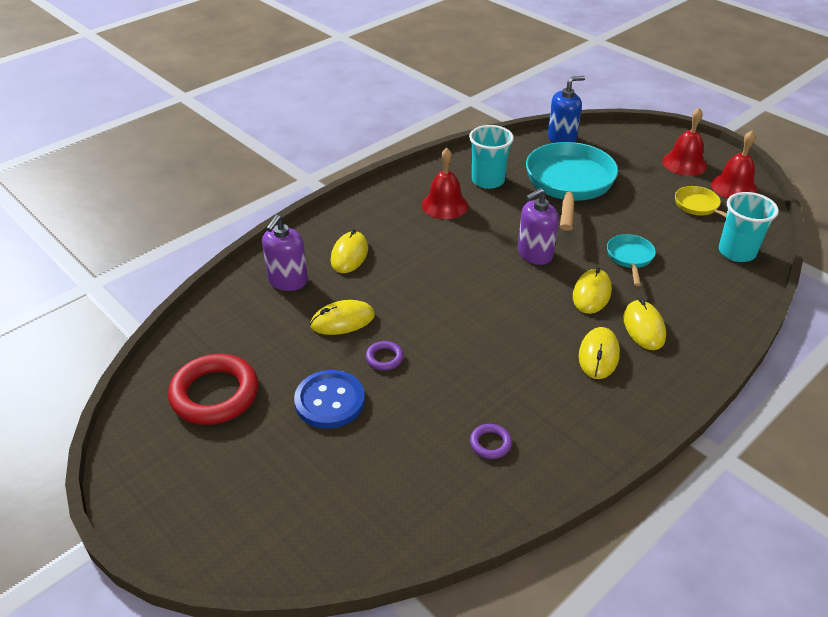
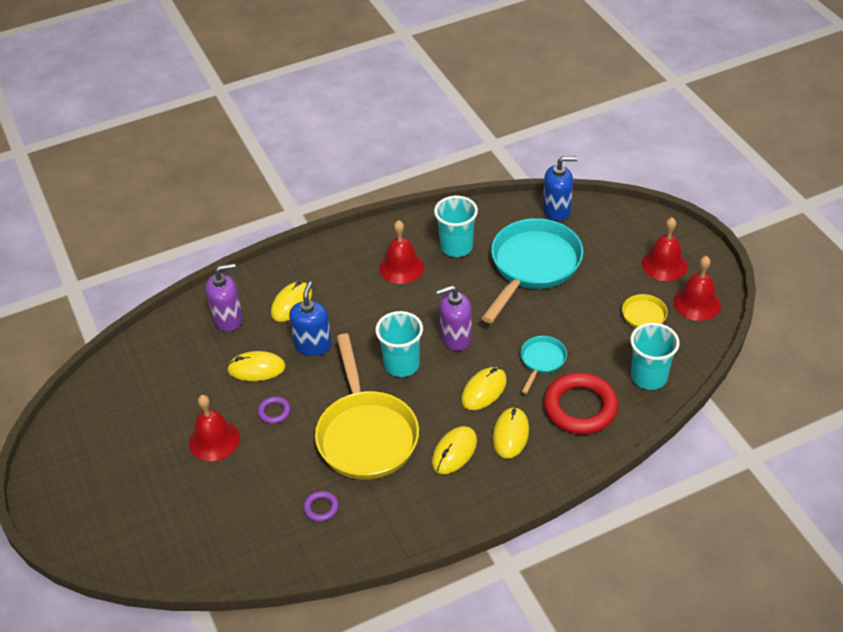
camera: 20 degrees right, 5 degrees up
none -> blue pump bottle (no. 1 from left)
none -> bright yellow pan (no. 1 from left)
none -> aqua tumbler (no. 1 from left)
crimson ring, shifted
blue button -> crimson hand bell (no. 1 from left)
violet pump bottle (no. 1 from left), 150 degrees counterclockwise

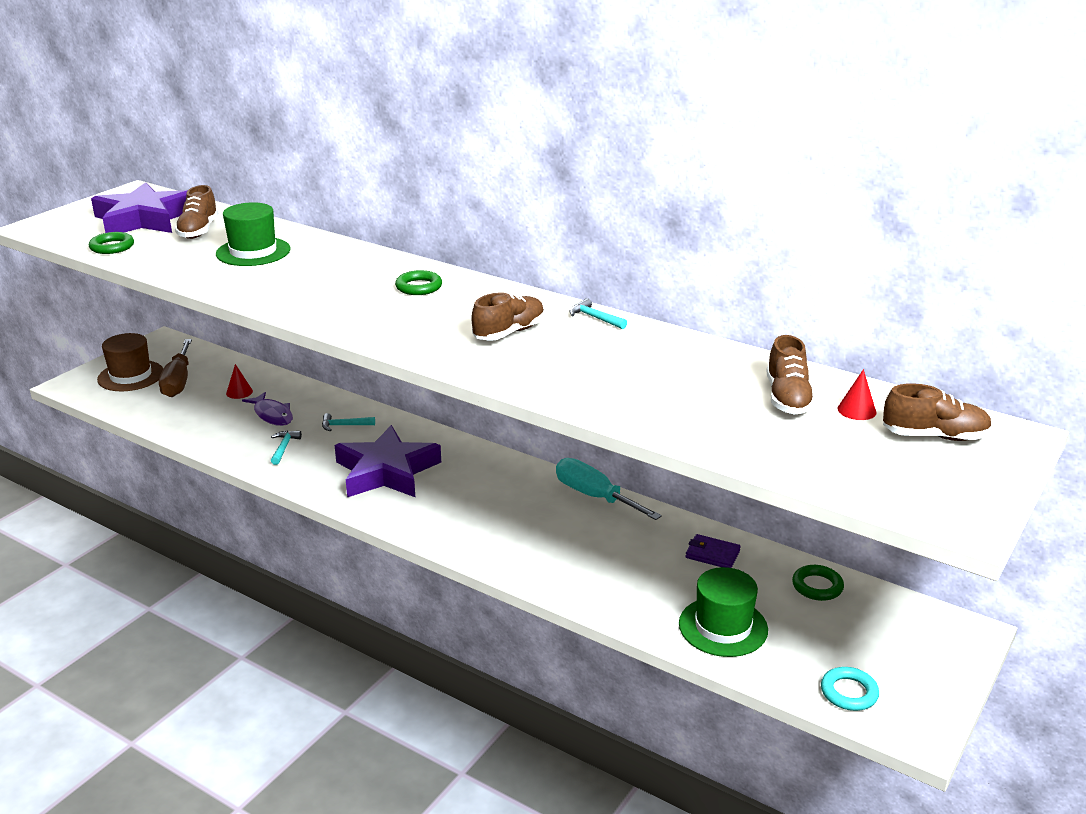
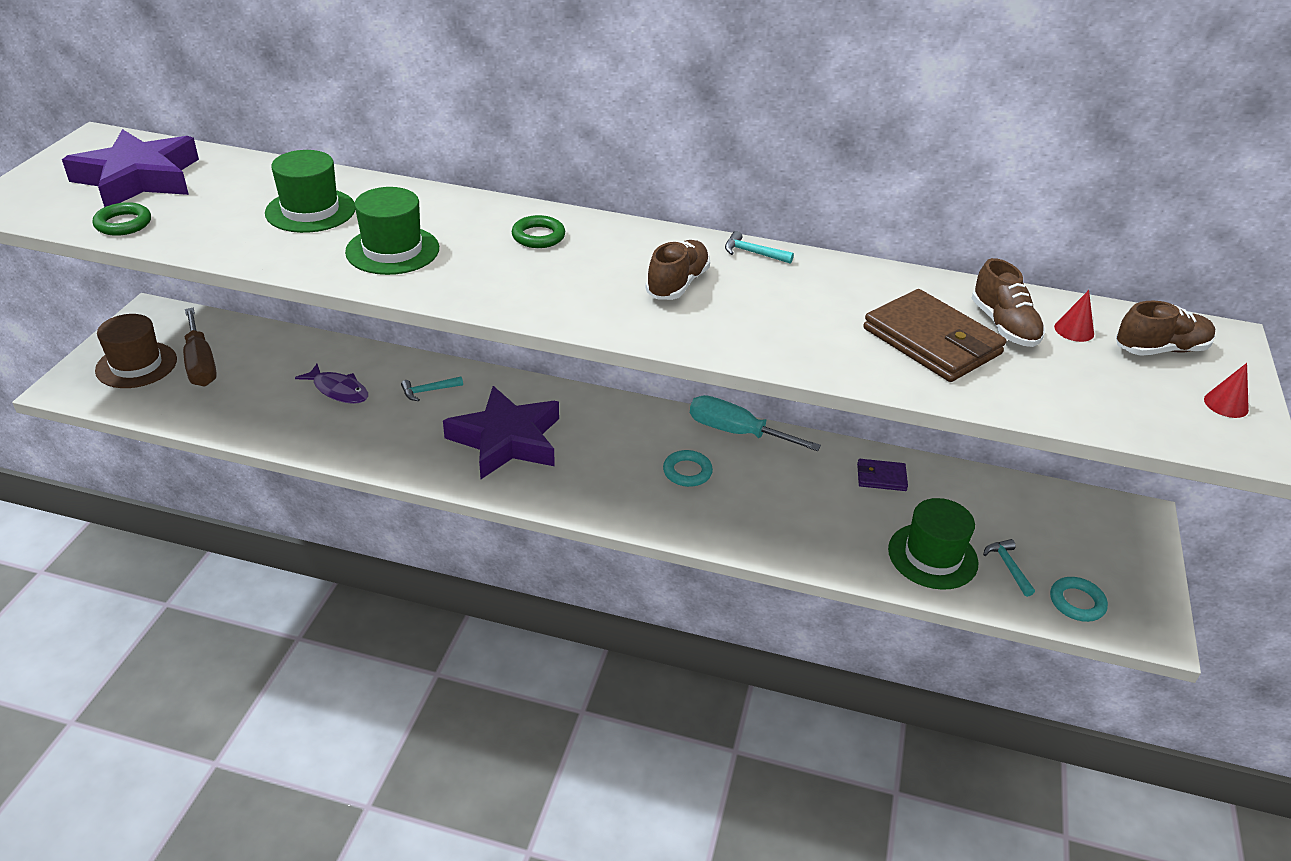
camera: 20 degrees left, 10 degrees up
brown sneaker (no. 1 from left) -> none
emerald ring (no. 3 from left) -> none
none -> emerald tall hat (no. 2 from left)
none -> aqua ring (no. 1 from left)
none -> brown wallet
crimson cone shape (no. 1 from left in the first image) -> crimson cone shape (no. 2 from left), shifted
aqua carpenter's hammer (no. 1 from left in the first image) -> aqua carpenter's hammer (no. 3 from left), shifted

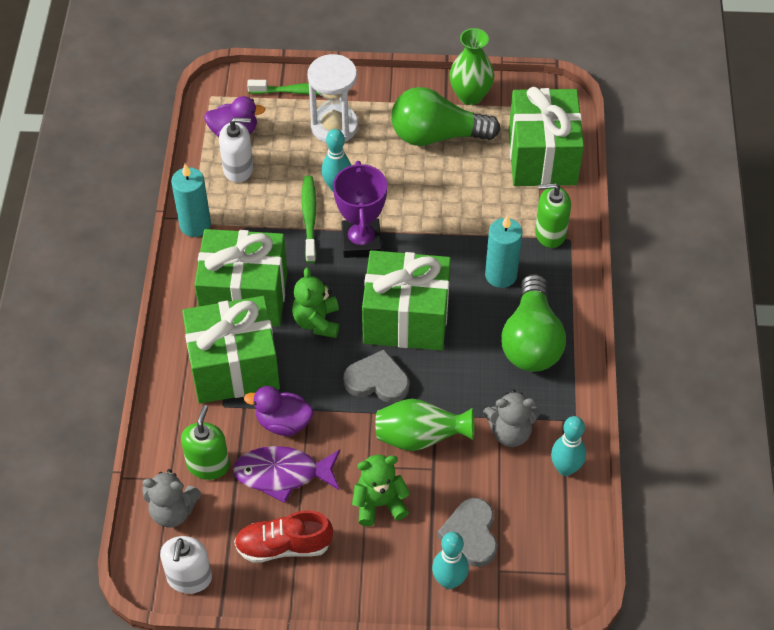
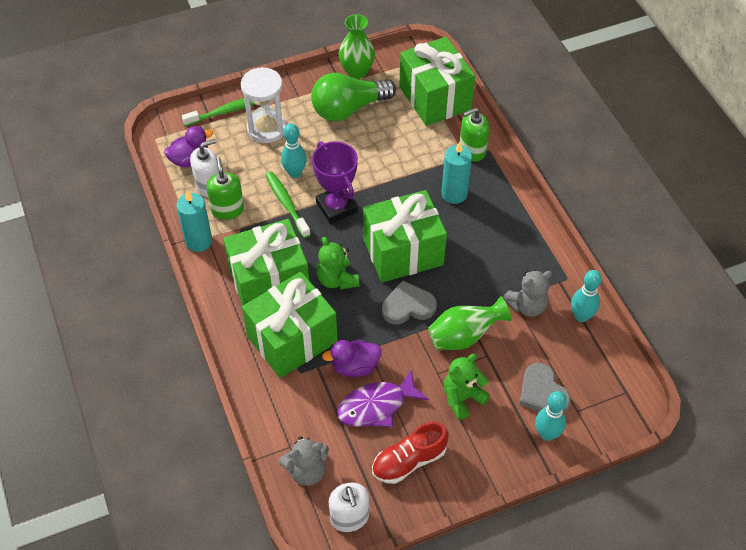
camera: 25 degrees left, 0 degrees up
emerald lightbulb (no. 2 from left) -> none
emerald pump bottle (no. 1 from left), shifted

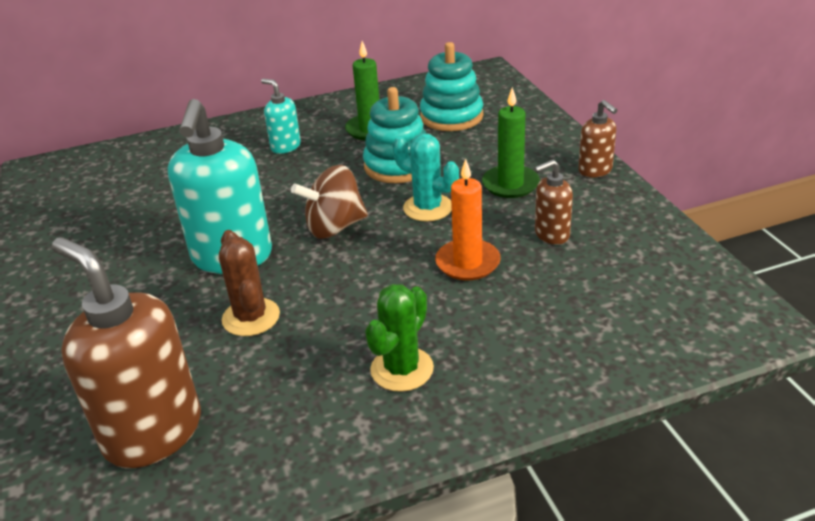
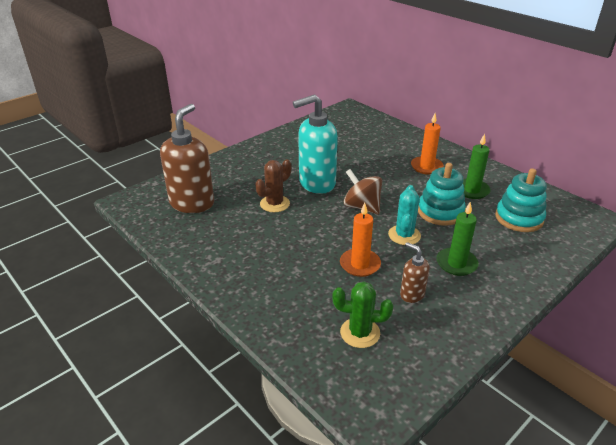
camera: 65 degrees right, 0 degrees up
brown pump bottle (no. 3 from left) -> none
emerald cactus, shifted
aqua pump bottle (no. 2 from left) -> bright orange candle (no. 2 from left)

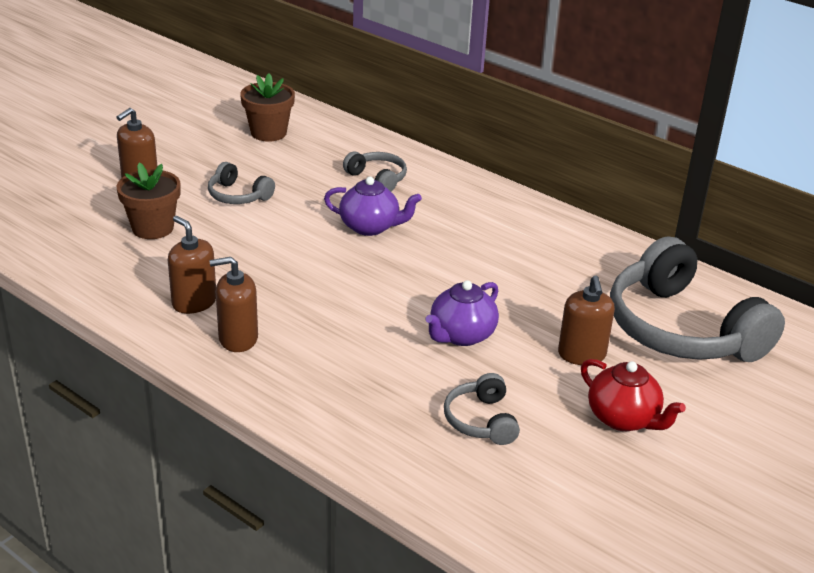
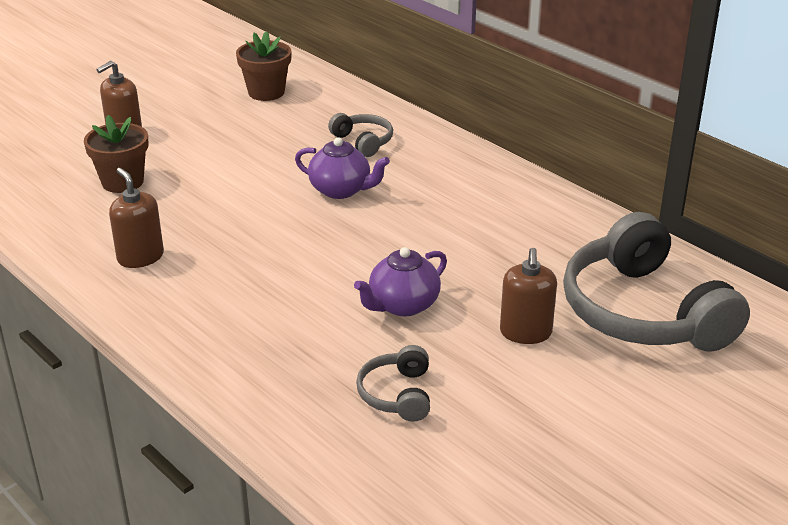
camera: 10 degrees right, 0 degrees up
ash-grey headset (no. 1 from left) -> none
brown pump bottle (no. 3 from left) -> none
crimson china teapot -> none

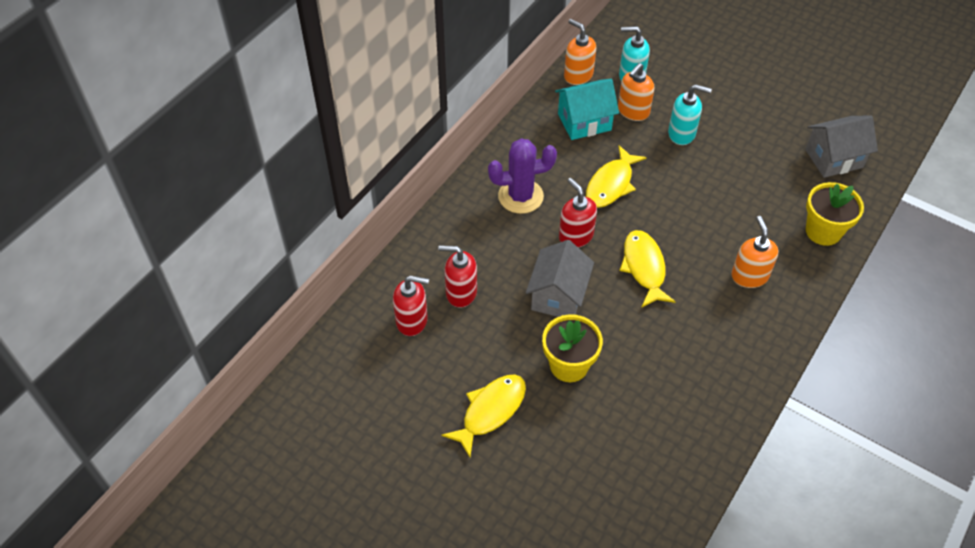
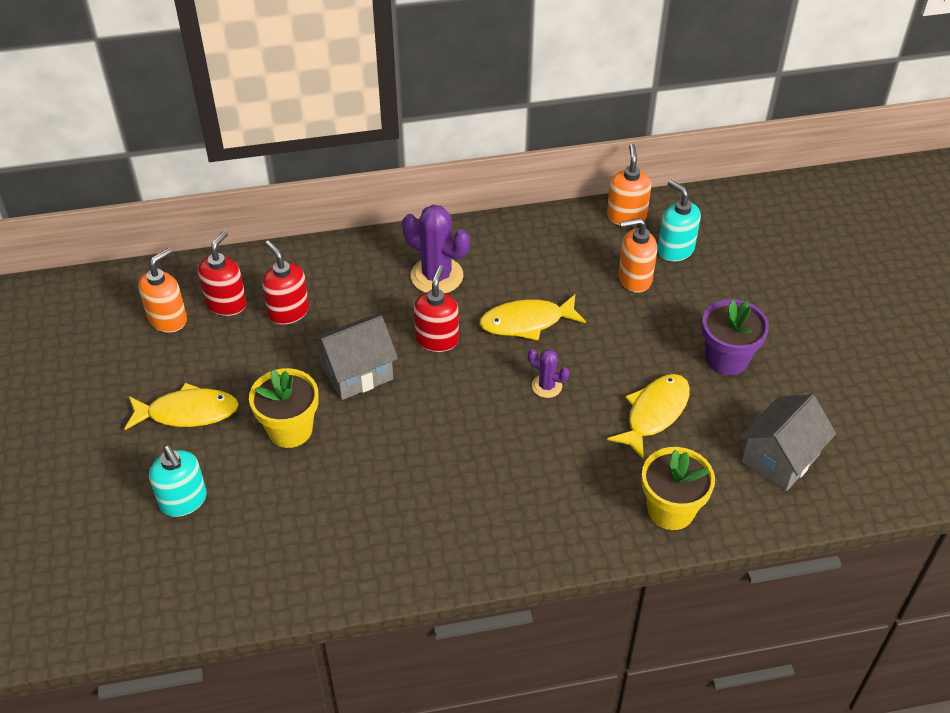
camera: 45 degrees right, 5 degrees down
aqua cottage -> none
none -> violet cactus (no. 2 from left)
none -> violet potted plant
bright yellow fish figure (no. 3 from left), shifted
aqua pump bottle (no. 2 from left in the first image) -> aqua pump bottle (no. 1 from left), shifted
bright orange pump bottle (no. 3 from left in the first image) -> bright orange pump bottle (no. 1 from left), shifted
crimson pump bottle (no. 1 from left), 120 degrees counterclockwise
ash-grey cottage (no. 2 from left), 75 degrees counterclockwise

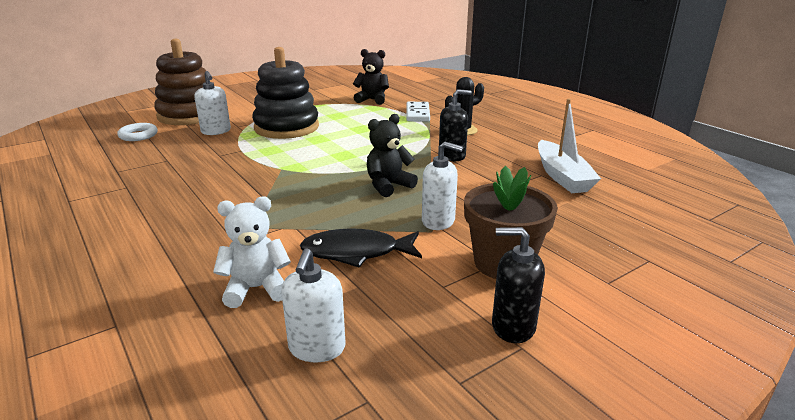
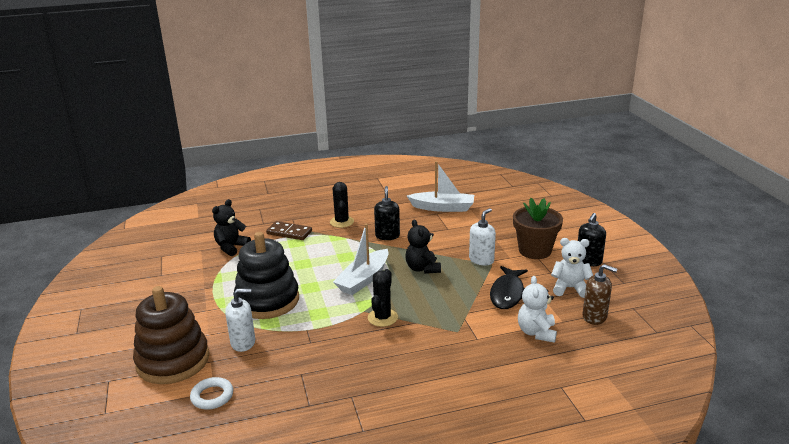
camera: 70 degrees left, 0 degrees up
none -> pure white sailboat (no. 1 from left)
none -> ebony cactus (no. 2 from left)
none -> pure white stuffed bear (no. 2 from left)
pure white pump bottle (no. 2 from left) -> brown pump bottle
pure white domino piece -> brown domino piece

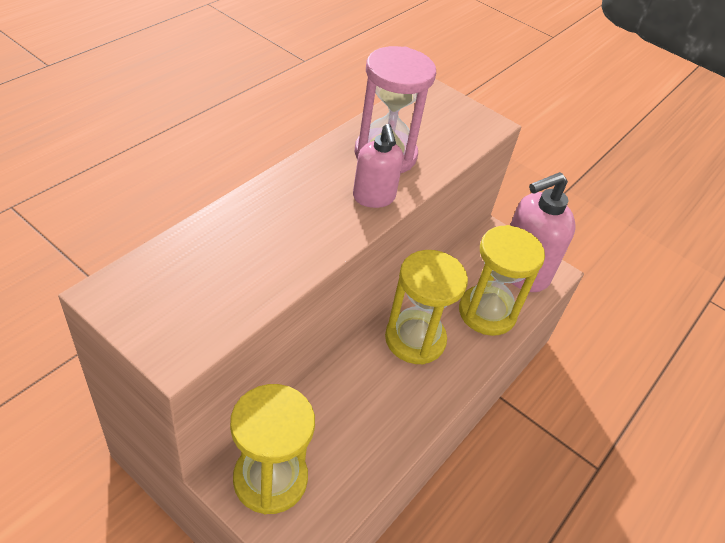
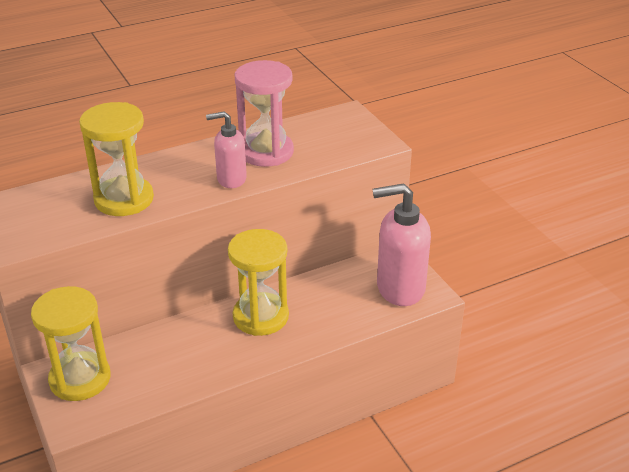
camera: 30 degrees right, 10 degrees down
bright yellow sand timer (no. 3 from left in the first image) -> bright yellow sand timer (no. 2 from left), shifted
rosy pump bottle (no. 1 from left), 75 degrees clockwise

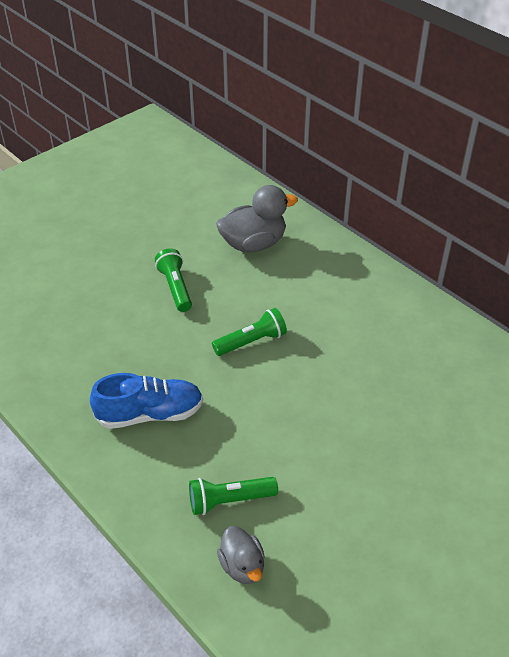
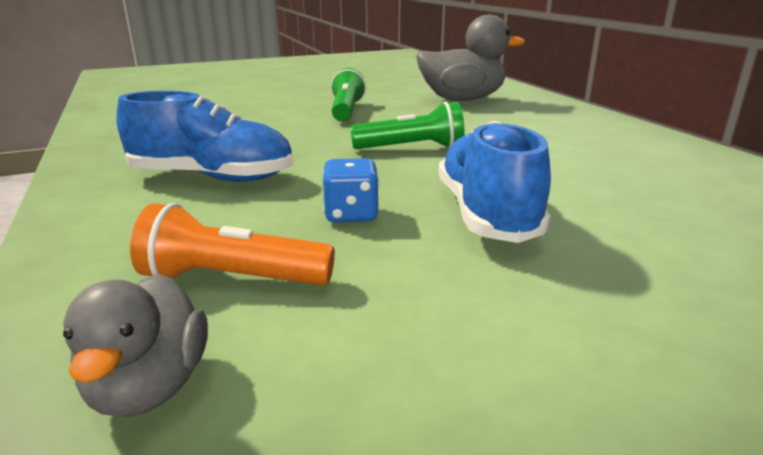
camera: 20 degrees right, 20 degrees down
none -> blue die
none -> blue sneaker (no. 2 from left)
emerald pocket torch (no. 2 from left) -> bright orange pocket torch

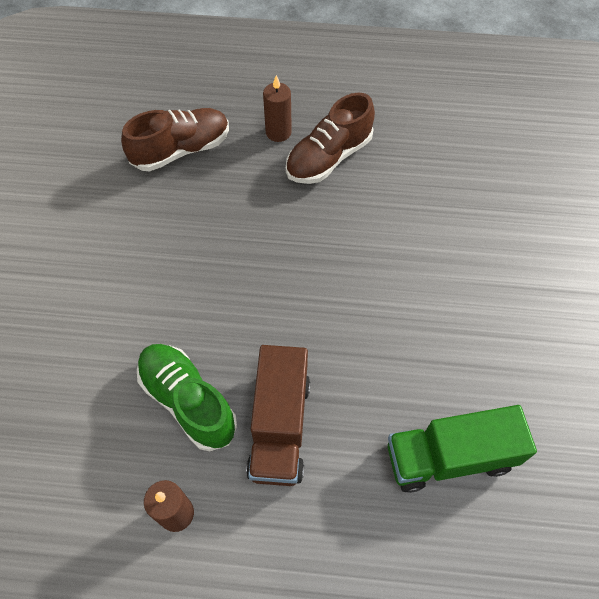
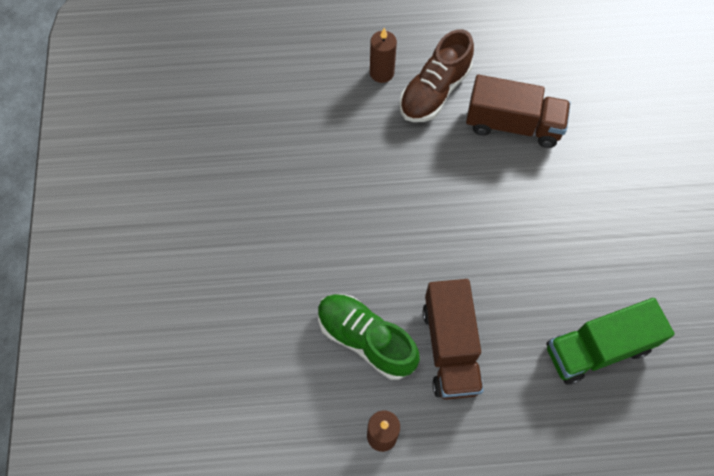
camera: 10 degrees left, 5 degrees up
brown sneaker (no. 1 from left) -> none
none -> brown lorry (no. 2 from left)

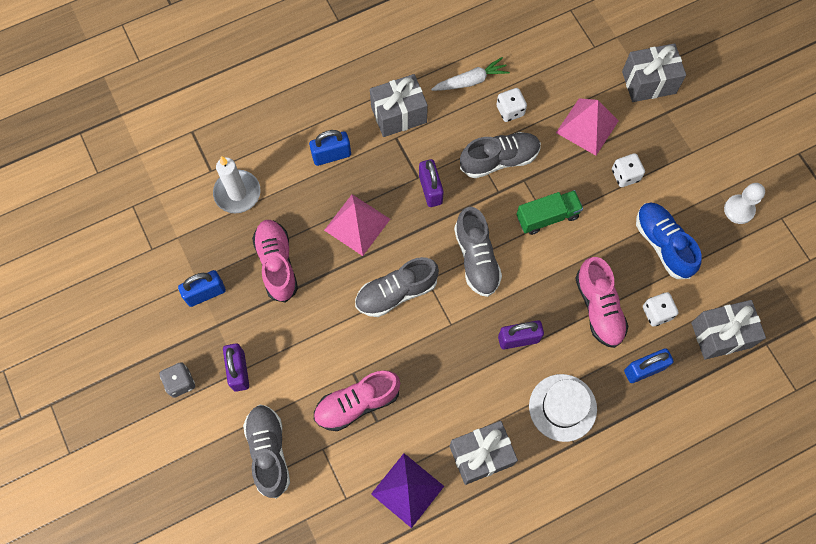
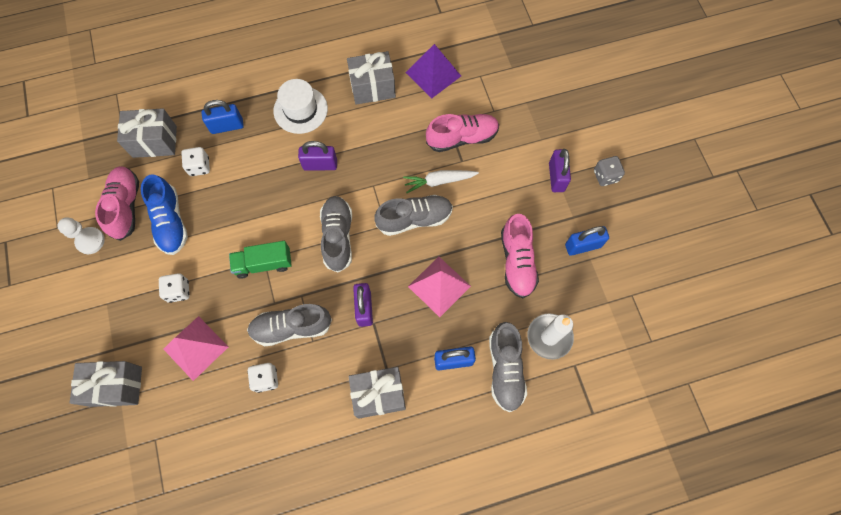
camera: 170 degrees left, 0 degrees up
ash-grey sneaker (no. 1 from left in the first image) -> ash-grey sneaker (no. 4 from left), shifted
pure white toy carrot, shifted
rosy sneaker (no. 3 from left in the first image) -> rosy sneaker (no. 1 from left), shifted

